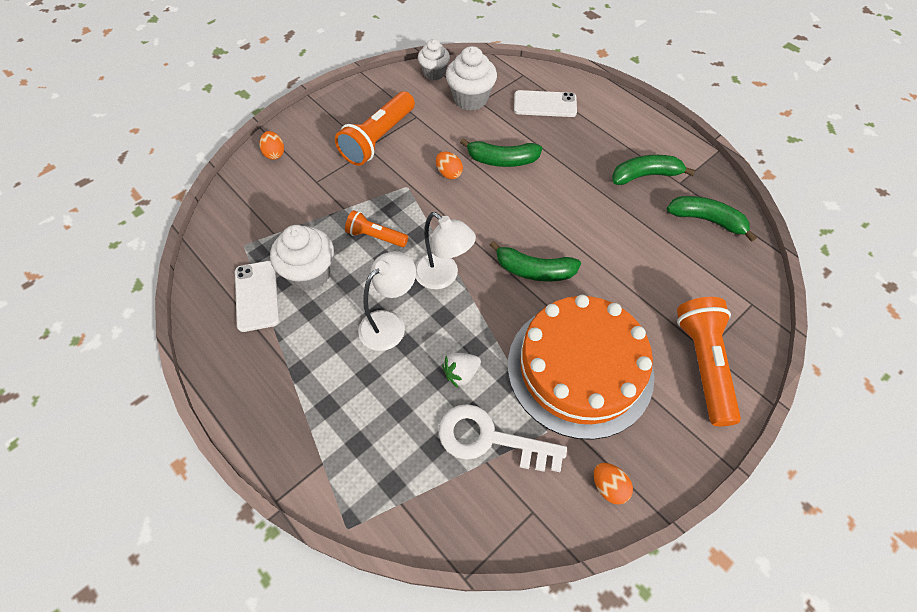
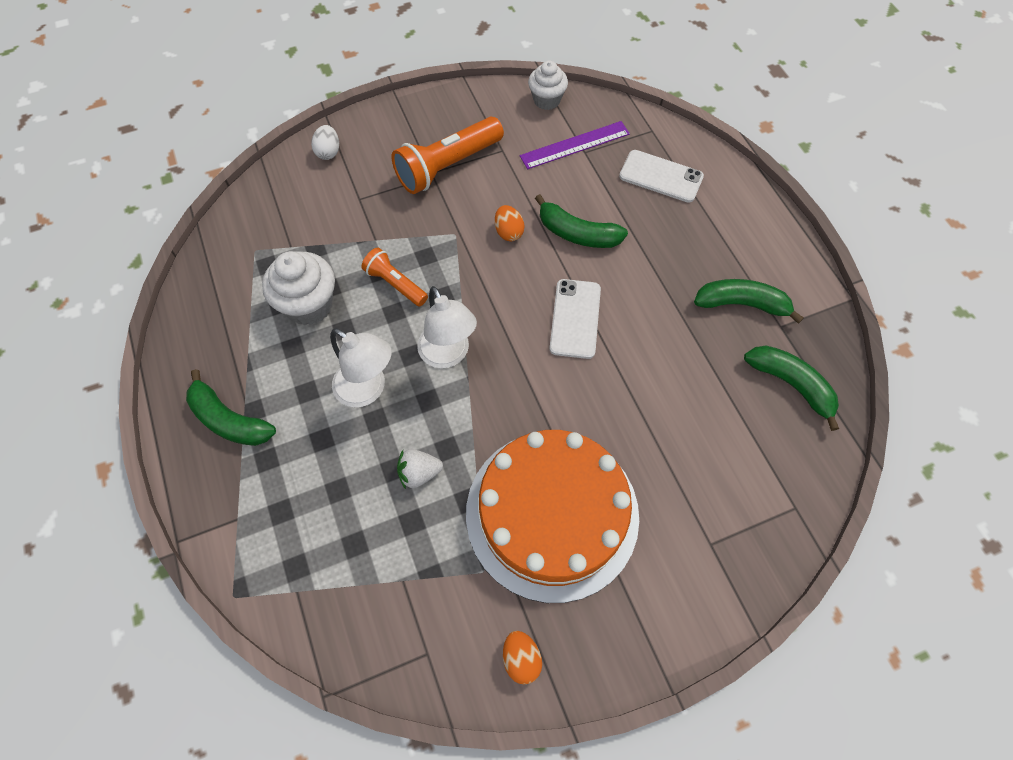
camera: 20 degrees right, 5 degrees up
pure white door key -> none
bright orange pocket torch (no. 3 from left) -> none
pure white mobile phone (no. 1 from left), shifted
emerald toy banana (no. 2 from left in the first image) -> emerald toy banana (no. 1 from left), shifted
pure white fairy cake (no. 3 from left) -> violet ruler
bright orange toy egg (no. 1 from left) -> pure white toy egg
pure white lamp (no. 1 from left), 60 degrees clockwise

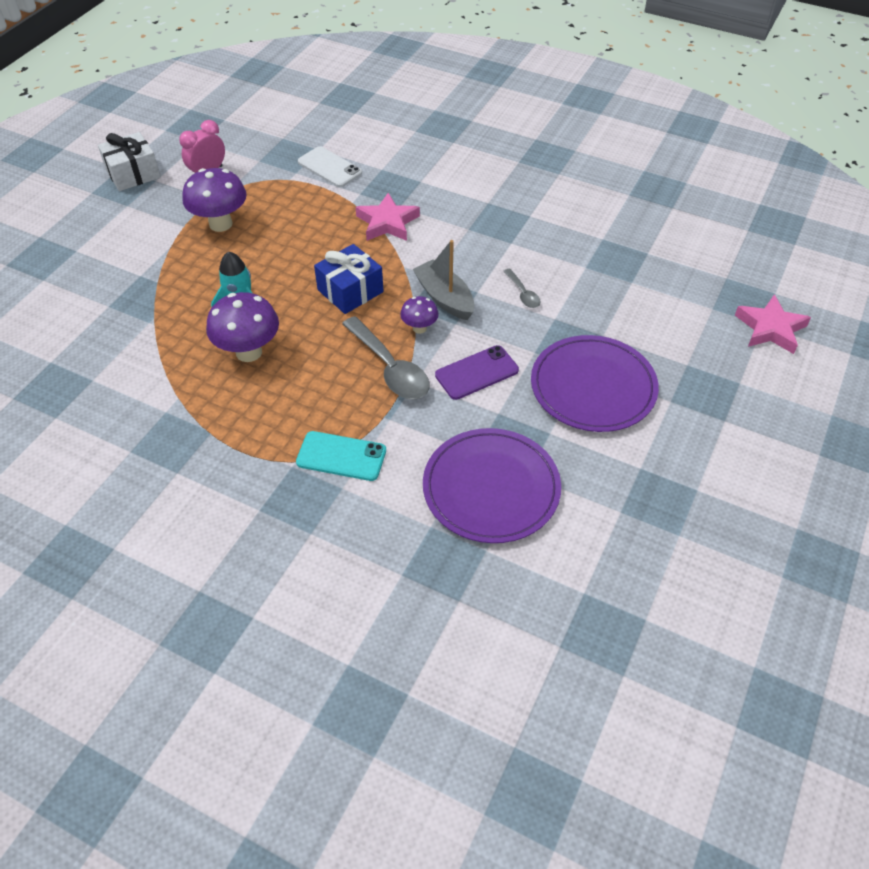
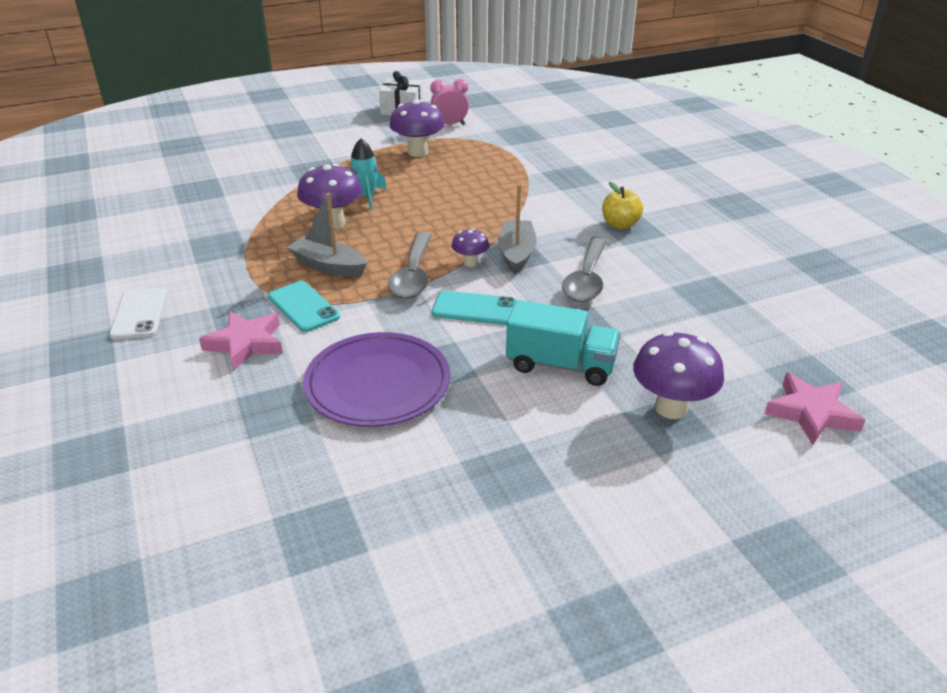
camera: 40 degrees right, 15 degrees down
blue gift -> none
none -> ash-grey sailboat (no. 1 from left)
none -> bright yellow apple fruit
none -> violet fungus (no. 4 from left)
pure white mobile phone, shifted
rosy star (no. 1 from left), shifted
violet plate (no. 2 from left) -> aqua lorry
violet mobile phone -> aqua mobile phone (no. 2 from left)
ash-grey teaspoon (no. 2 from left), x1.99

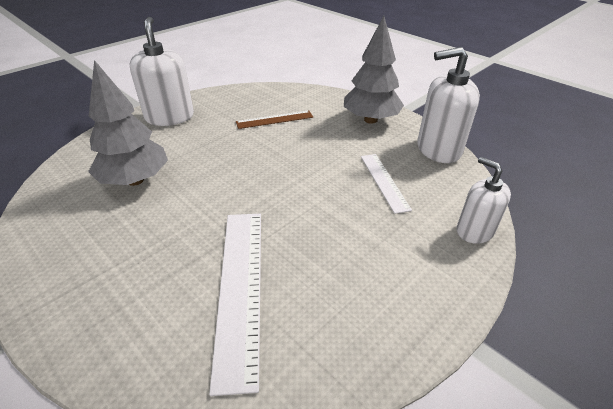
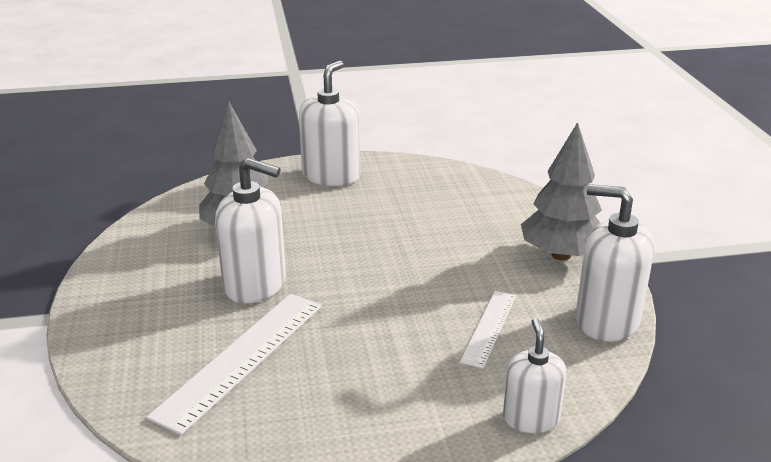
camera: 35 degrees right, 10 degrees down
brown ruler -> none
none -> pure white pump bottle (no. 1 from left)

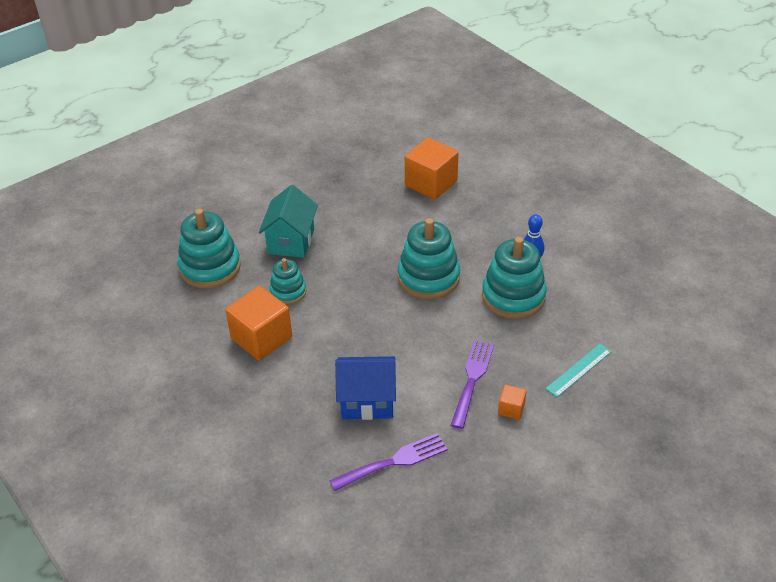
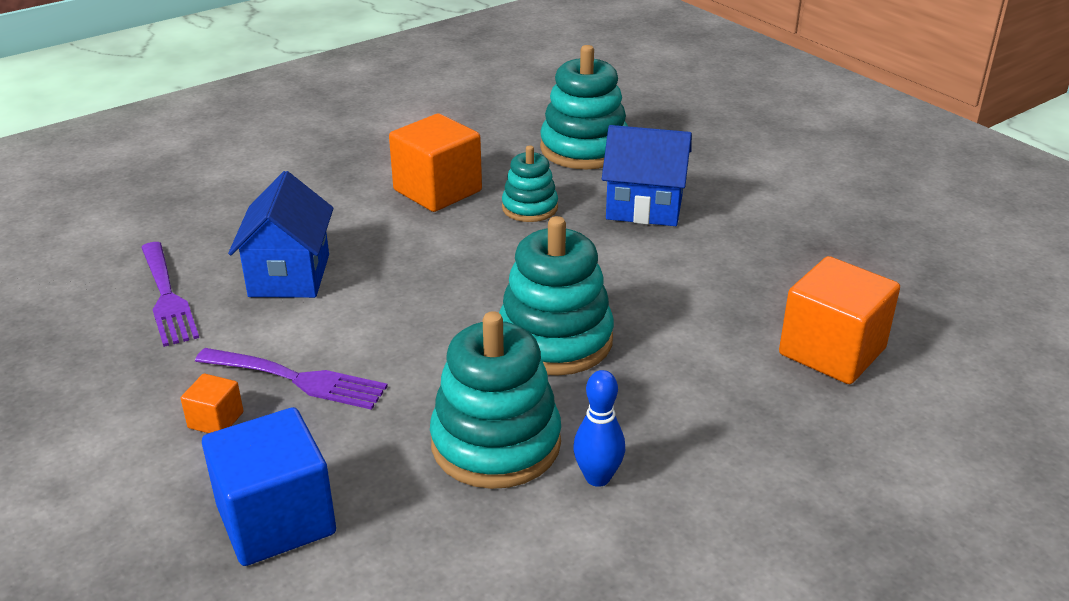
camera: 90 degrees right, 10 degrees down
aqua ruler -> blue block
aqua cottage -> blue cottage (no. 2 from left)

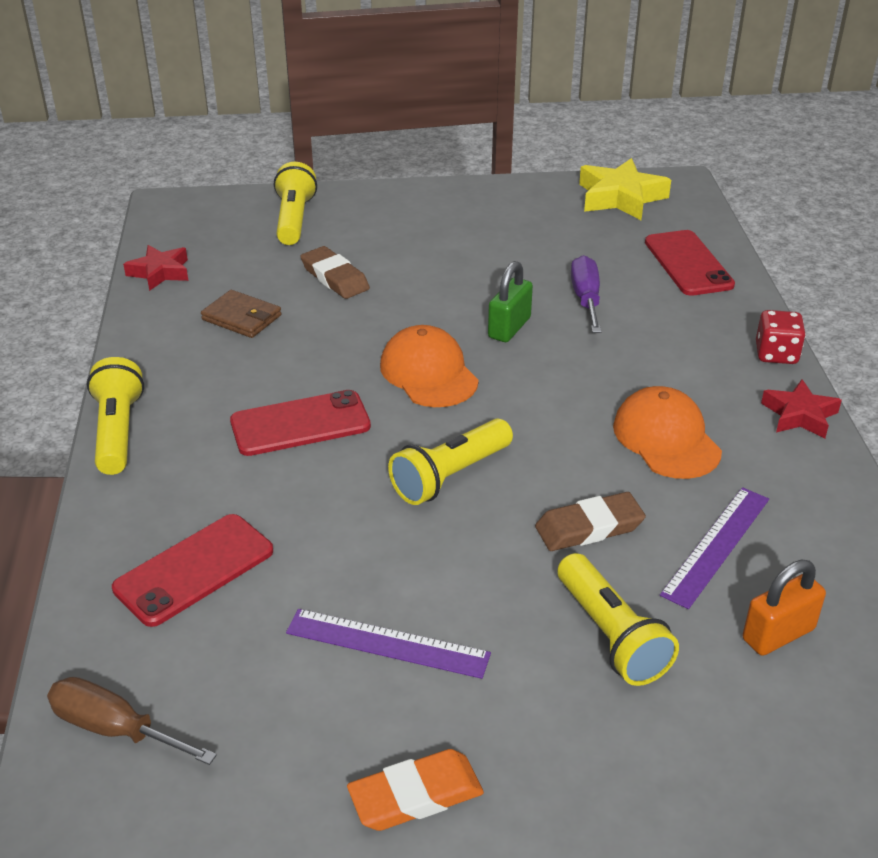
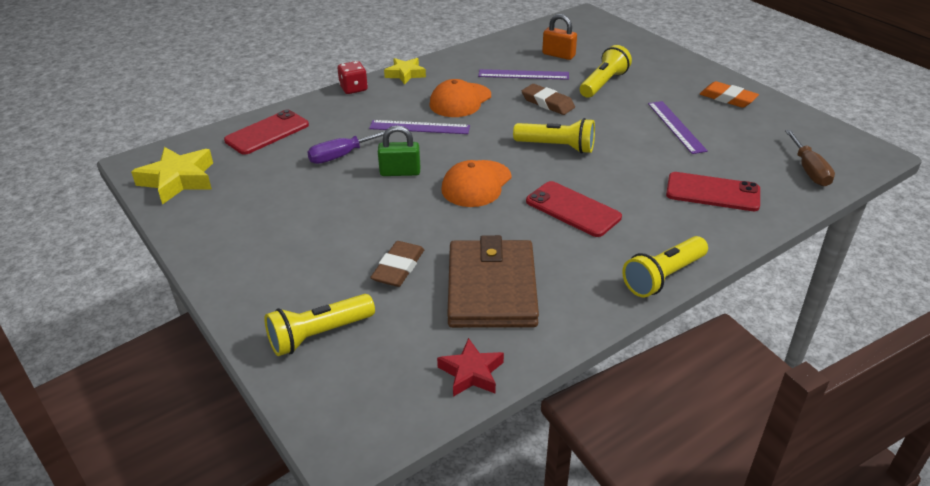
camera: 120 degrees left, 0 degrees up
none -> violet ruler (no. 1 from left)
crimson star (no. 2 from left) -> bright yellow star (no. 2 from left)
brown wallet, x1.99

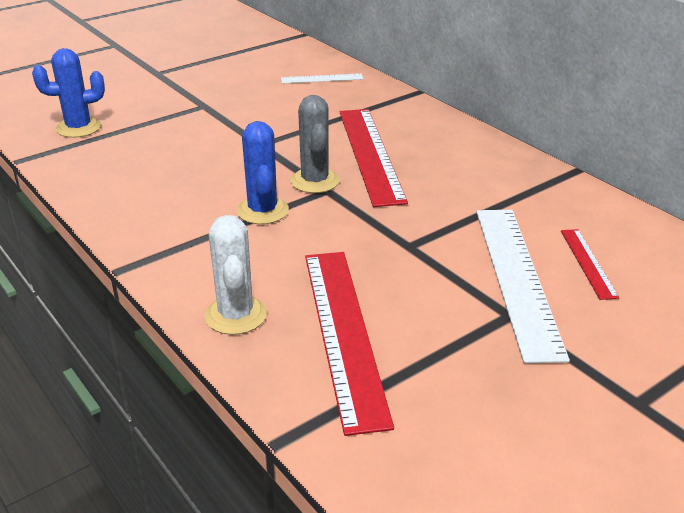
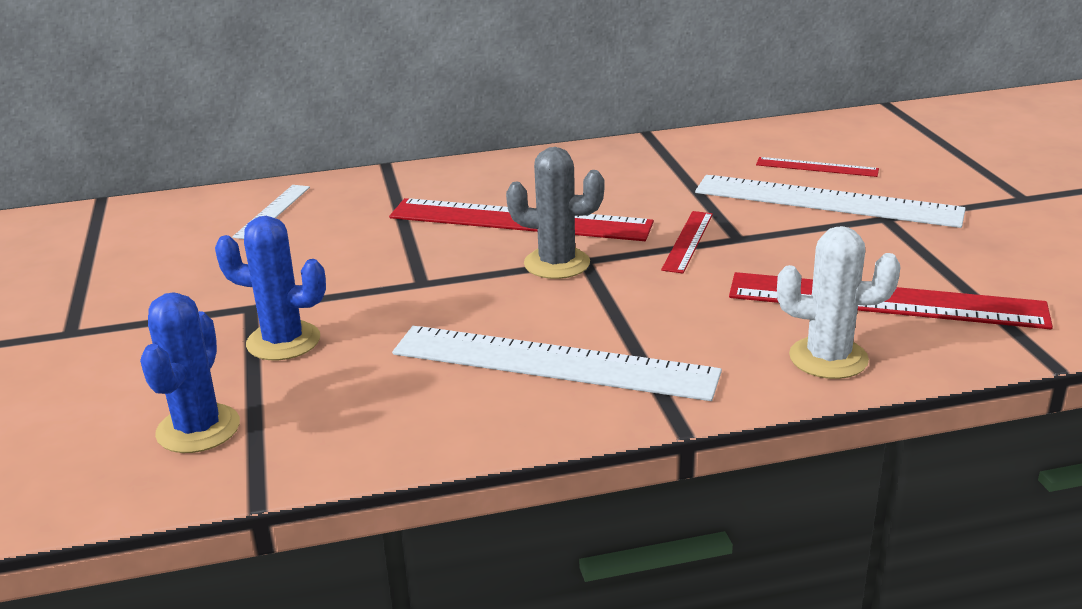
camera: 65 degrees left, 5 degrees down
none -> pure white ruler (no. 2 from left)
none -> crimson ruler (no. 2 from left)
blue cactus (no. 2 from left), shifted

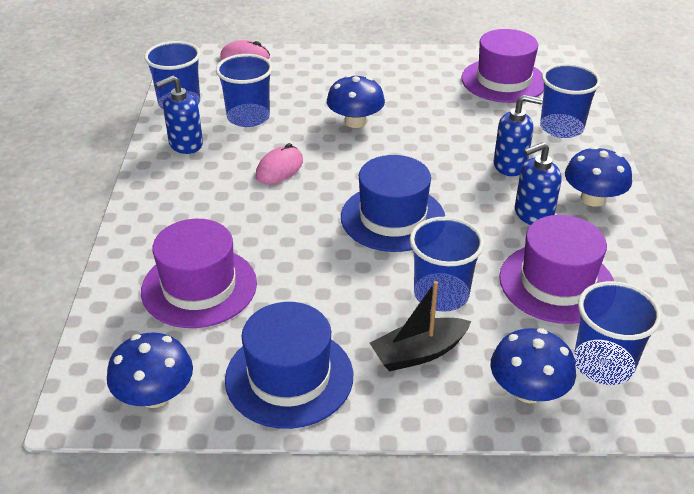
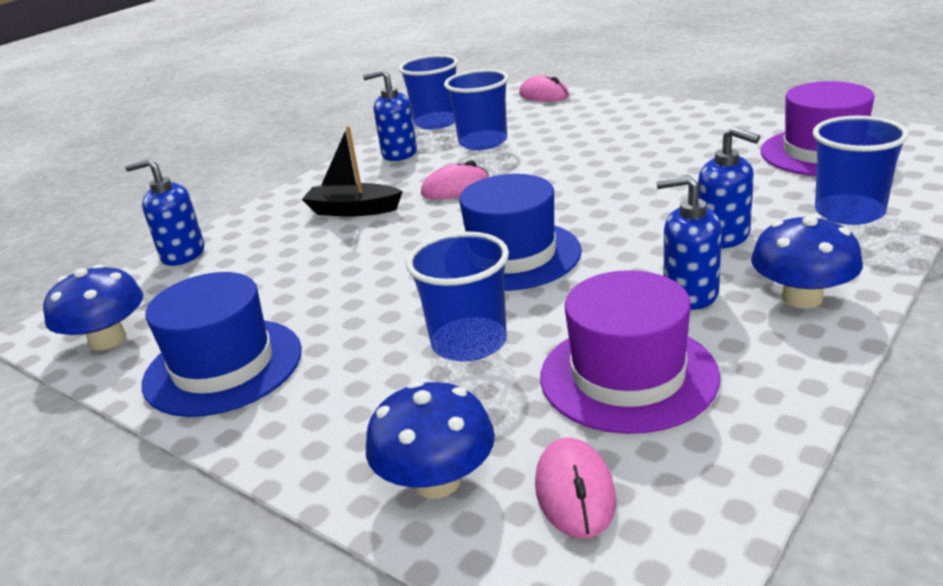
camera: 40 degrees right, 10 degrees down
violet tall hat (no. 1 from left) -> none
blue fungus (no. 2 from left) -> none
none -> blue pump bottle (no. 1 from left)
ebony sailboat, shifted
blue tumbler (no. 5 from left) -> rosy PC mouse (no. 3 from left)

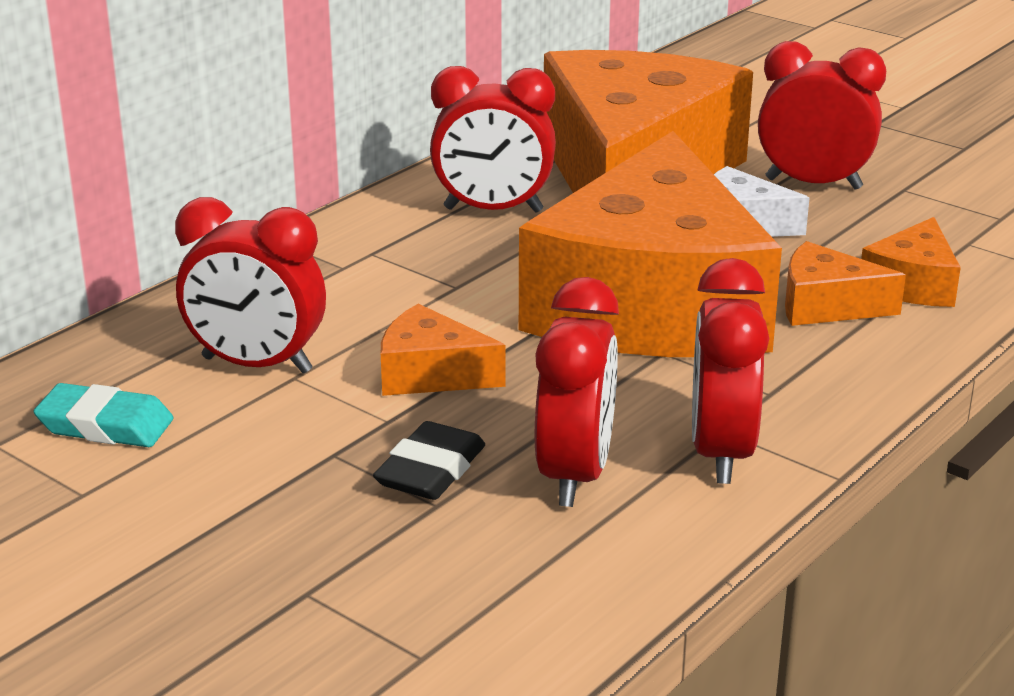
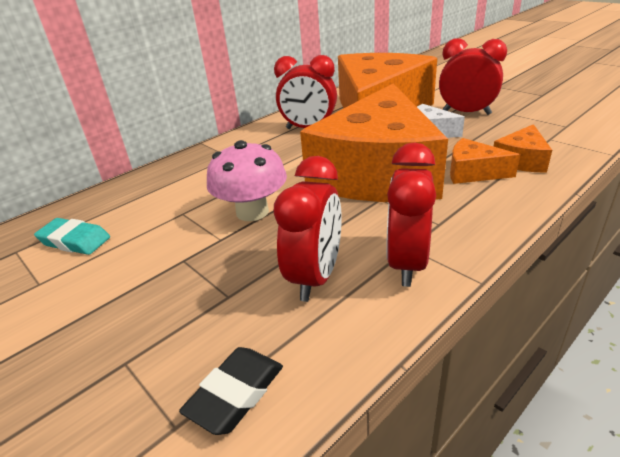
camera: 10 degrees right, 5 degrees up
crimson clock (no. 1 from left) -> none
ebony eraser, shifted
bright orange cheese (no. 1 from left) -> rosy fungus

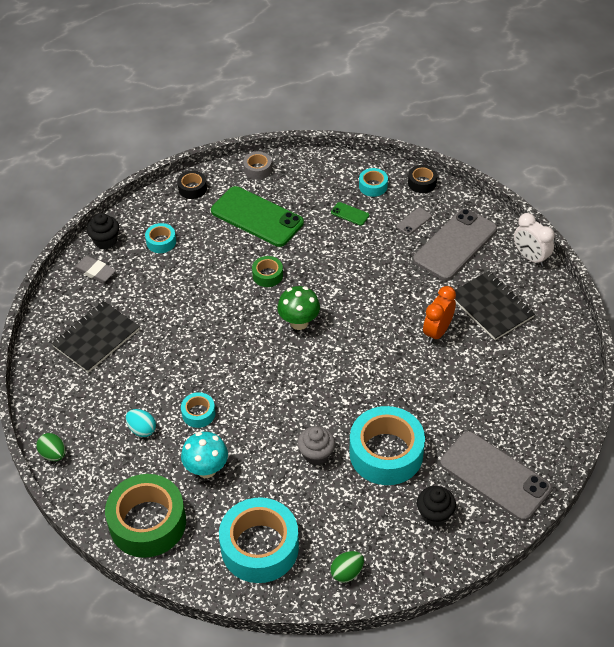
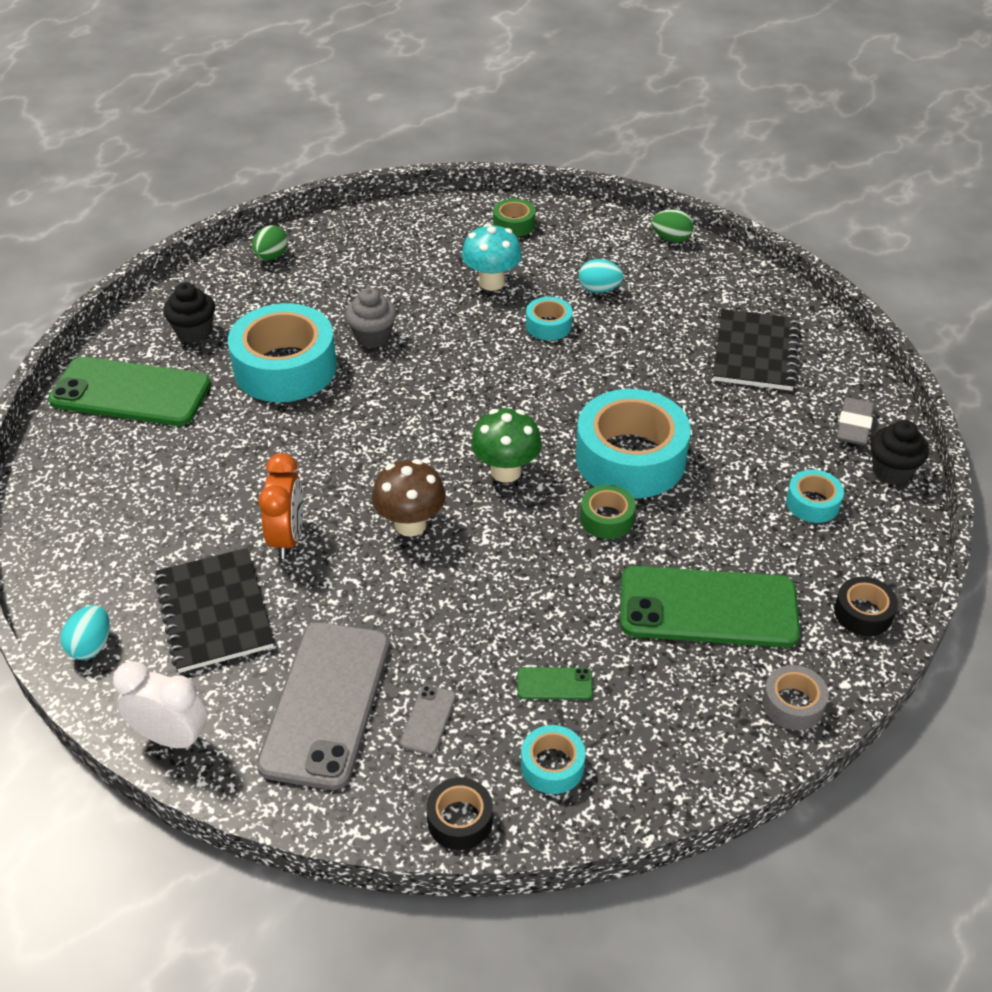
camera: 150 degrees right, 5 degrees down
none -> aqua toy egg (no. 1 from left)
none -> brown fungus
aqua tape (no. 3 from left in the first image) -> aqua tape (no. 4 from left), shifted
ash-grey mobile phone (no. 3 from left) -> emerald mobile phone (no. 1 from left)
ash-grey eraser, 75 degrees counterclockwise
ebony exercise book (no. 2 from left in the first image) -> ebony exercise book (no. 1 from left), 45 degrees clockwise
emerald tape (no. 1 from left), x0.47

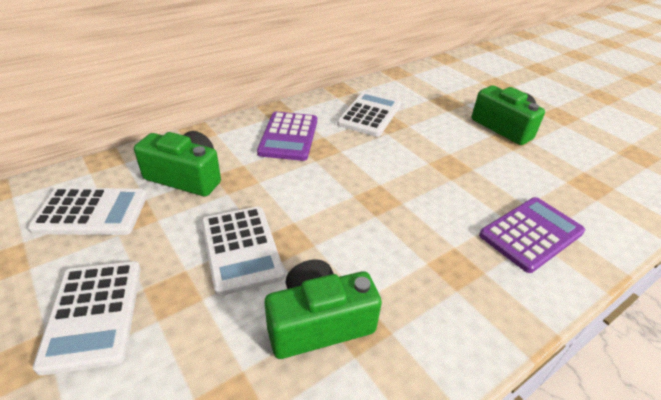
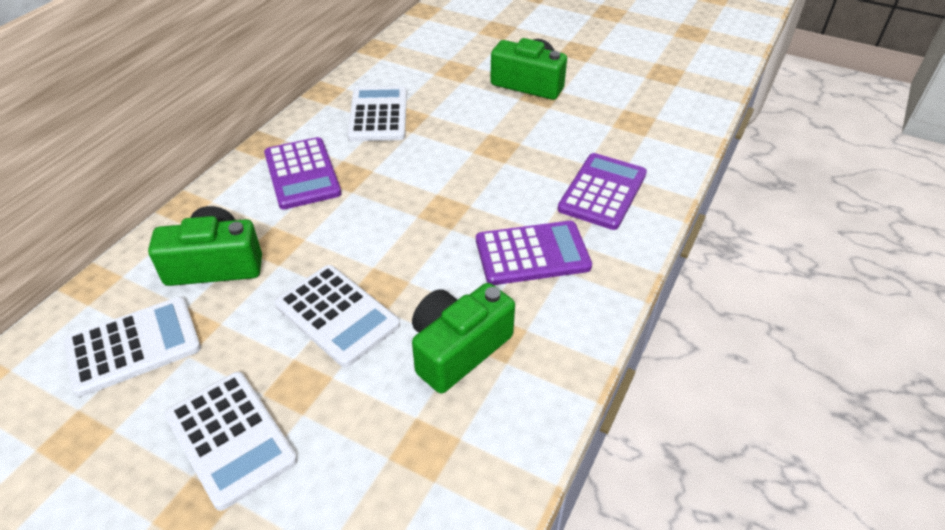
camera: 25 degrees left, 5 degrees up
none -> violet adding machine (no. 2 from left)

